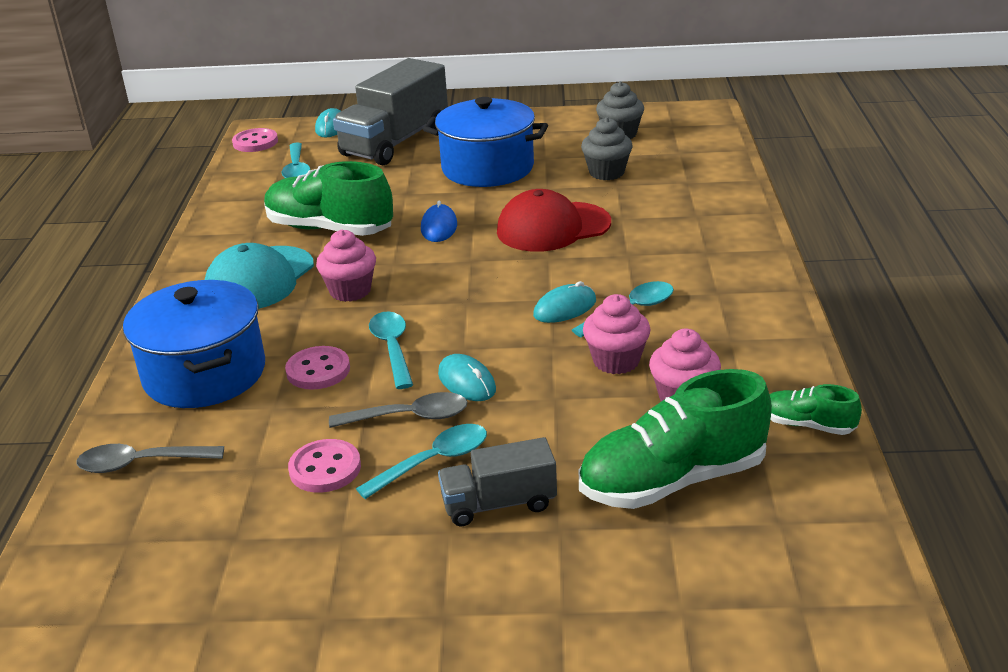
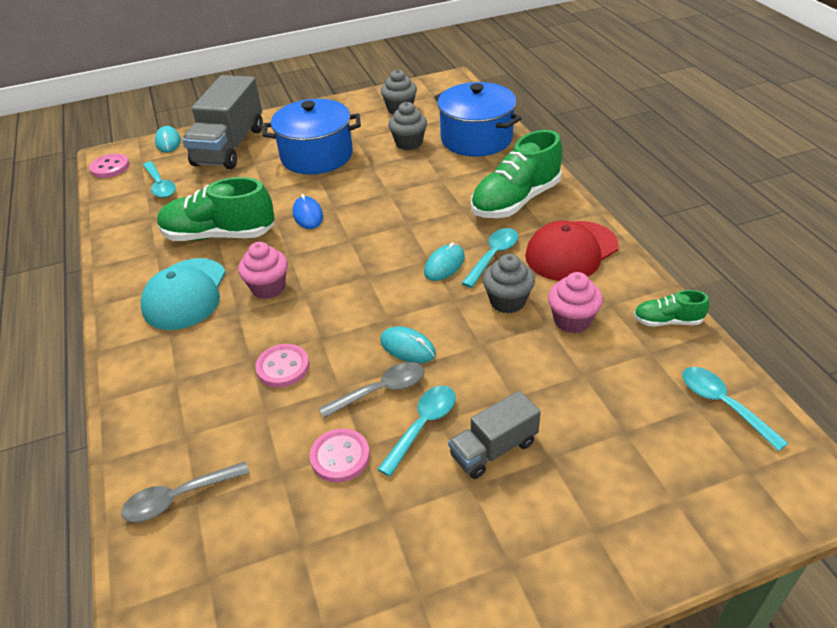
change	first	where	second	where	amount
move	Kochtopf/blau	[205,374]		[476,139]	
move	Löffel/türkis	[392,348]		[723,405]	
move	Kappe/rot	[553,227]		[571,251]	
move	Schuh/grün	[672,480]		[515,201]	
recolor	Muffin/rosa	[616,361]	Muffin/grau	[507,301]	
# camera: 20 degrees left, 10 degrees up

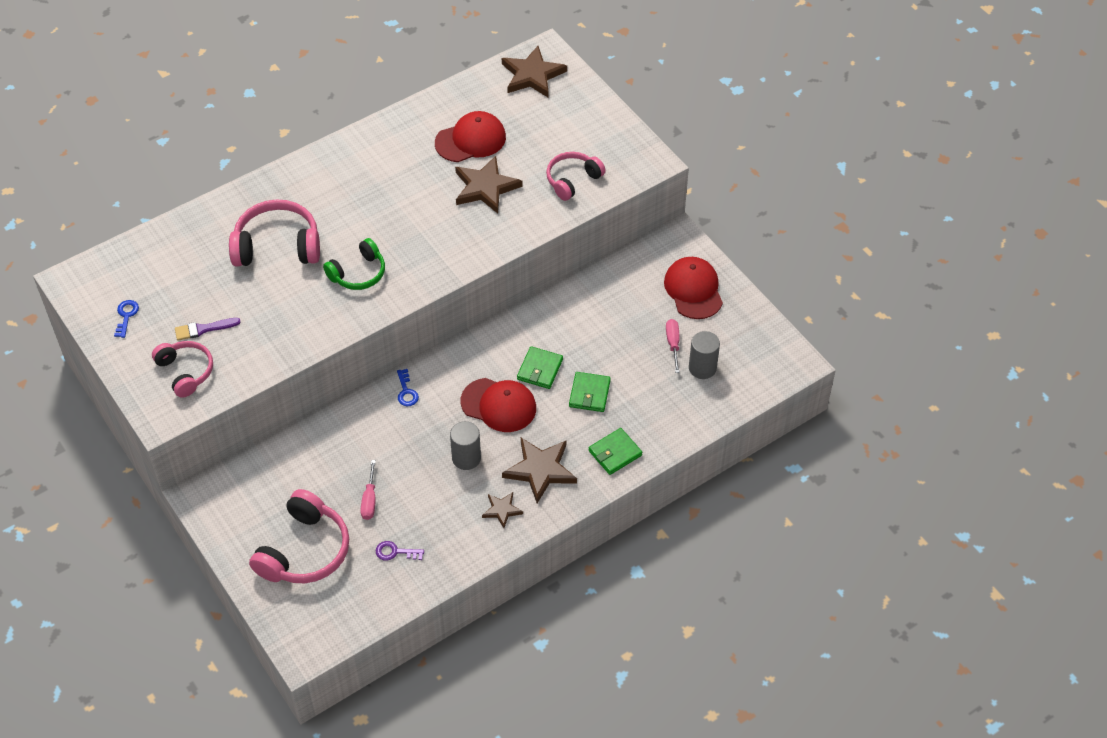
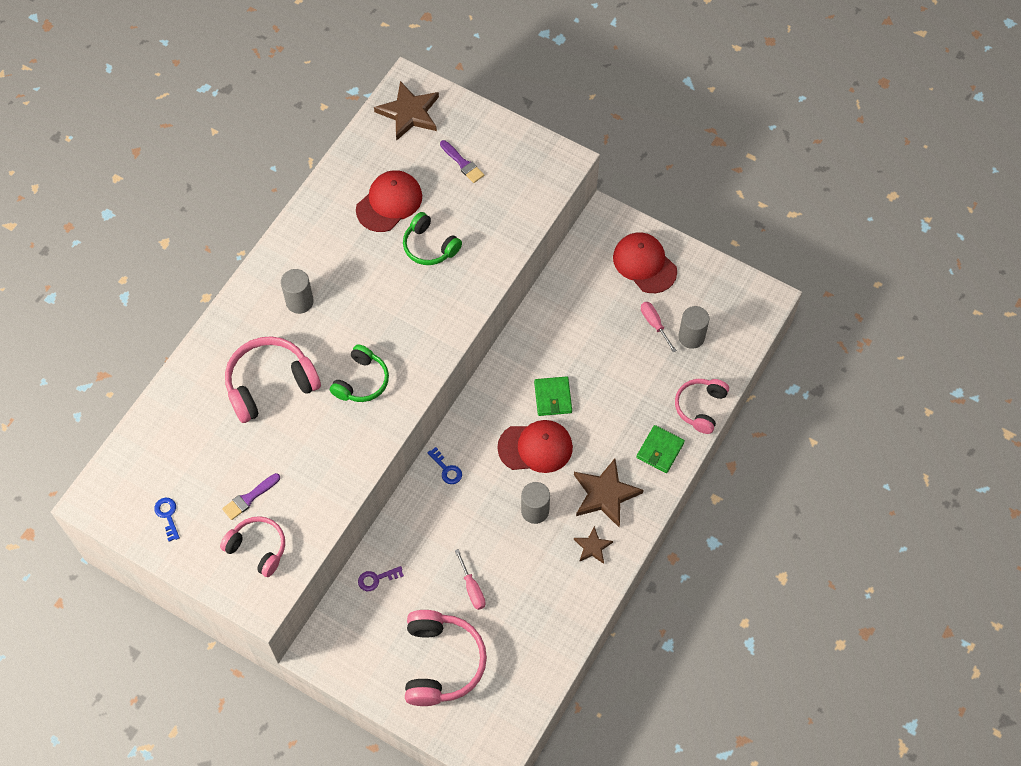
change	first	where	second	where	amount
move	Schlüssel/lila	[395,552]		[376,579]	
replace	Stern/braun	[485,187]	Kopfhörer/grün	[429,246]	
move	Kopfhörer/rosa	[572,180]		[700,407]	
delete	Geldbörse/grün	[589,394]			
insert			Vollzylinder/grau	[299,302]	
insert			Pinsel/lila	[463,163]	
# camera: 25 degrees left, 10 degrees up

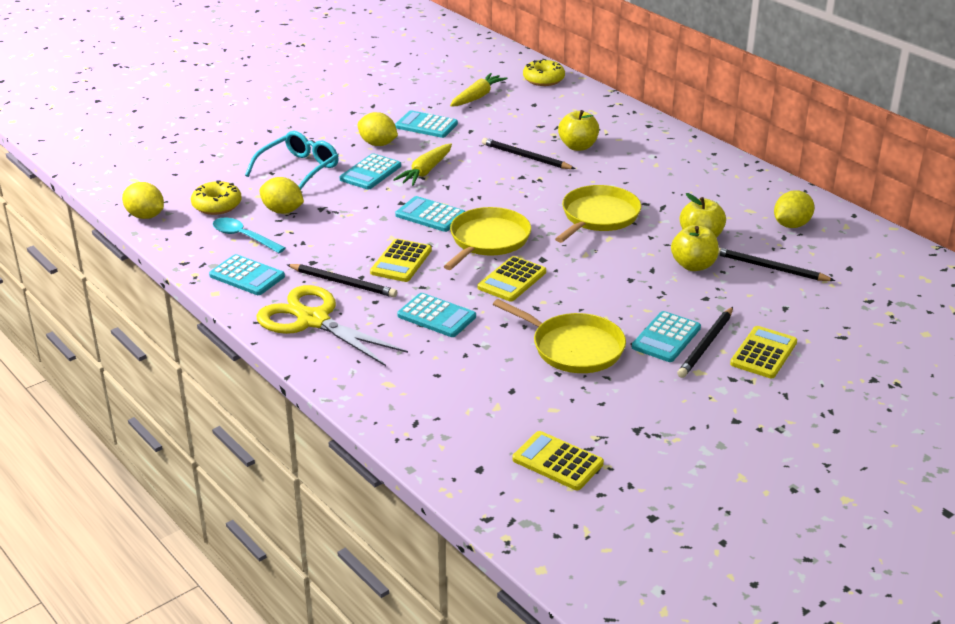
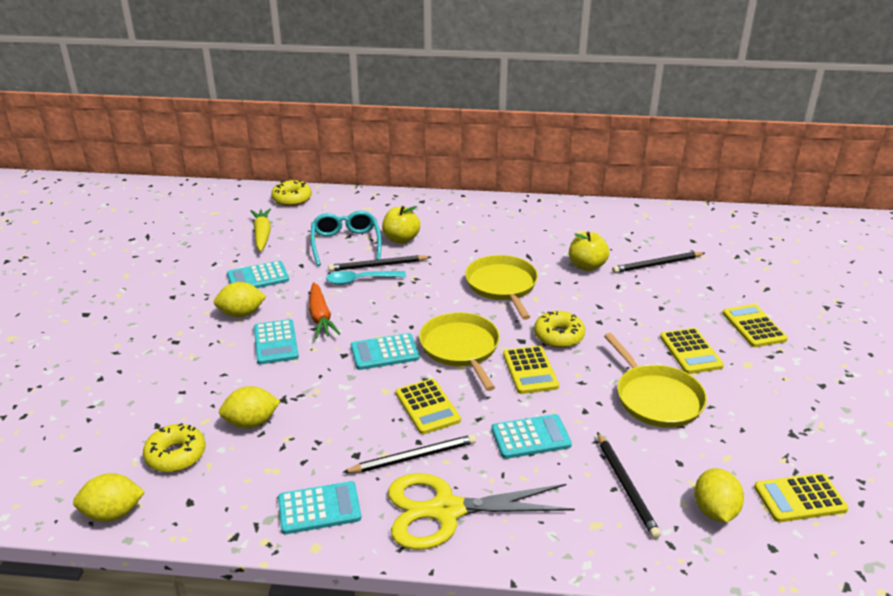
change	first	where	second	where	amount
move	Löffel/türkis	[244,237]		[360,280]	
move	Brille/türkis	[298,170]		[346,244]	
recolor	Karotte/gelb	[425,171]	Karotte/orange	[320,317]	
rotate	Pfanne/gelb	[573,348]		[656,398]	75 degrees clockwise
recolor	Taschenrechner/türkis	[666,338]	Taschenrechner/gelb	[690,351]	
delete	Apfel/gelb	[693,265]			
move	Bleistift/schwarz	[706,345]		[626,486]	
move	Zitrone/gelb	[791,225]		[714,511]	
insert			Donut/gelb	[558,336]	
# camera: 45 degrees left, 0 degrees up

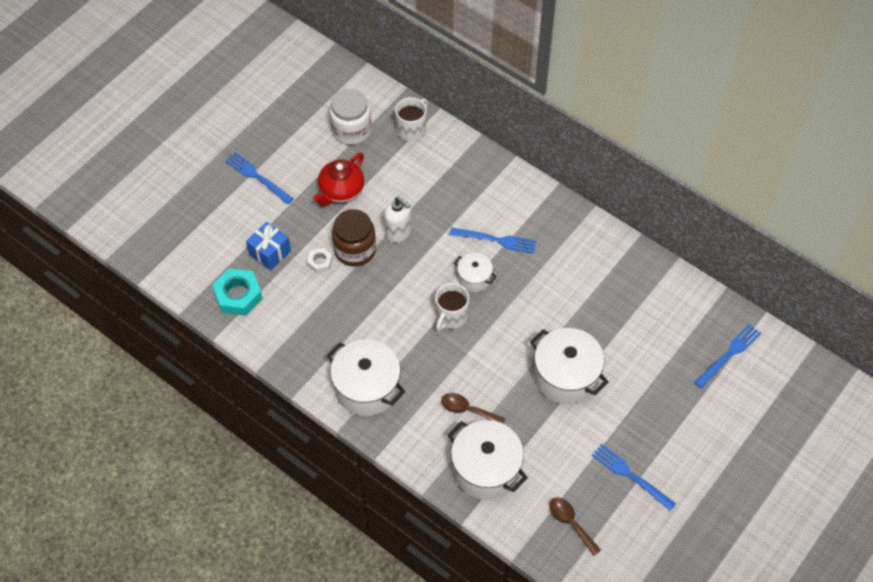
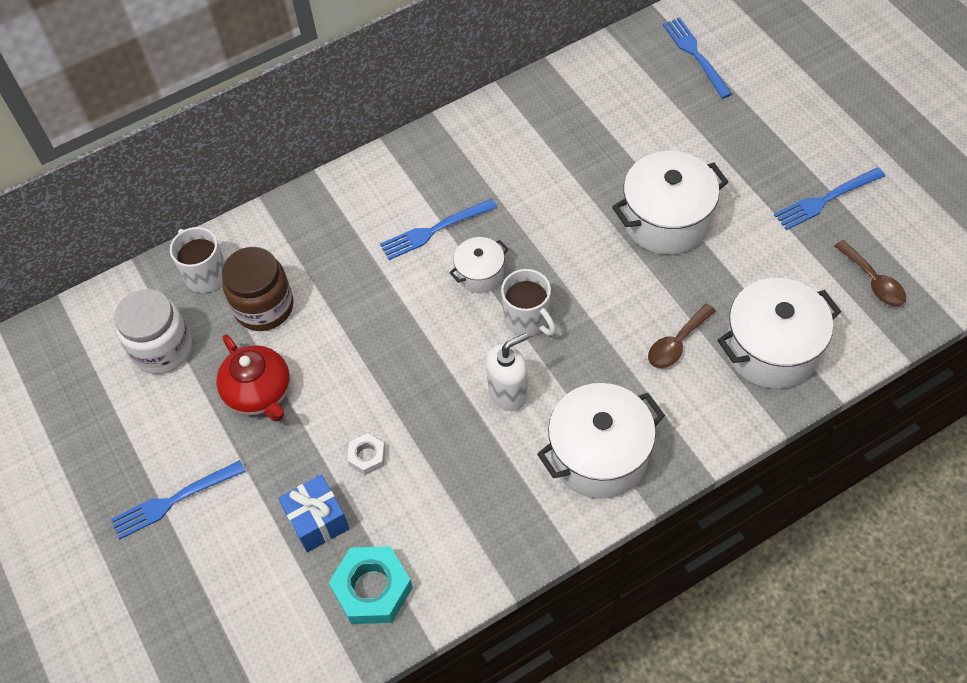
change	first	where	second	where	amount
move	Einmachglas/braun	[355,250]		[264,307]	
move	Seifenspender/weiß	[398,232]		[508,393]	
rotate	Gabel/blau	[497,240]		[433,231]	150 degrees counterclockwise
rotate	Löffel/braun	[570,523]		[873,281]	105 degrees counterclockwise
# camera: 65 degrees left, 0 degrees up

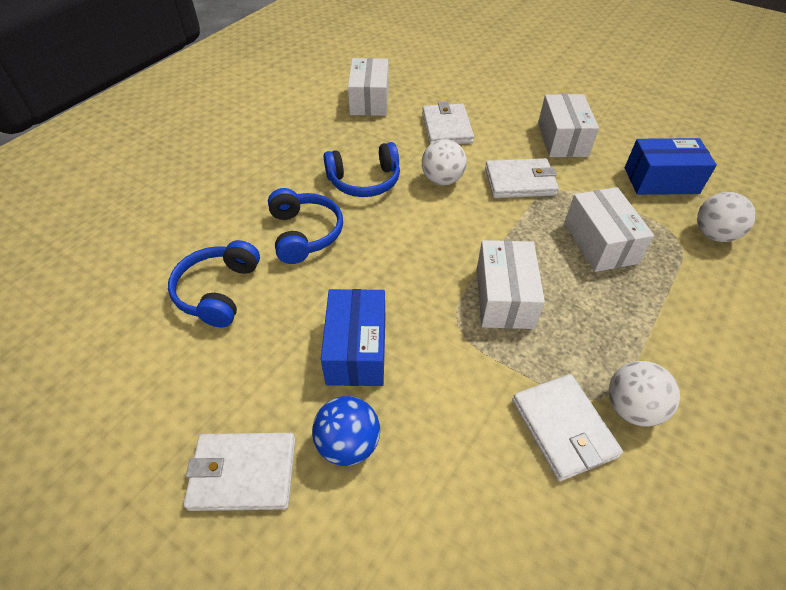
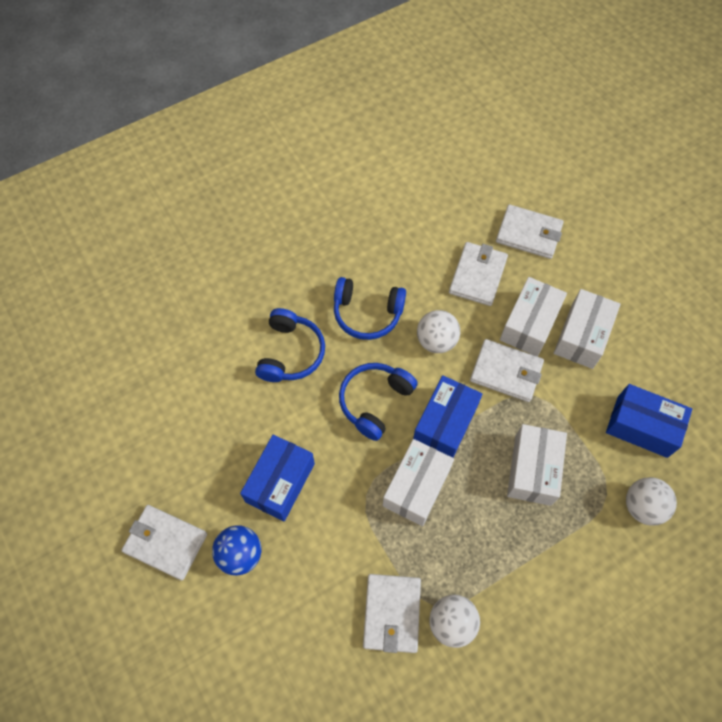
change	first	where	second	where	amount
move	Kopfhörer/blau	[218,291]		[375,401]	
move	Schachtel/weiß	[369,100]		[529,324]	
insert			Schachtel/blau	[445,423]	
insert			Geldbörse/weiß	[529,234]	
# camera: 25 degrees right, 15 degrees up

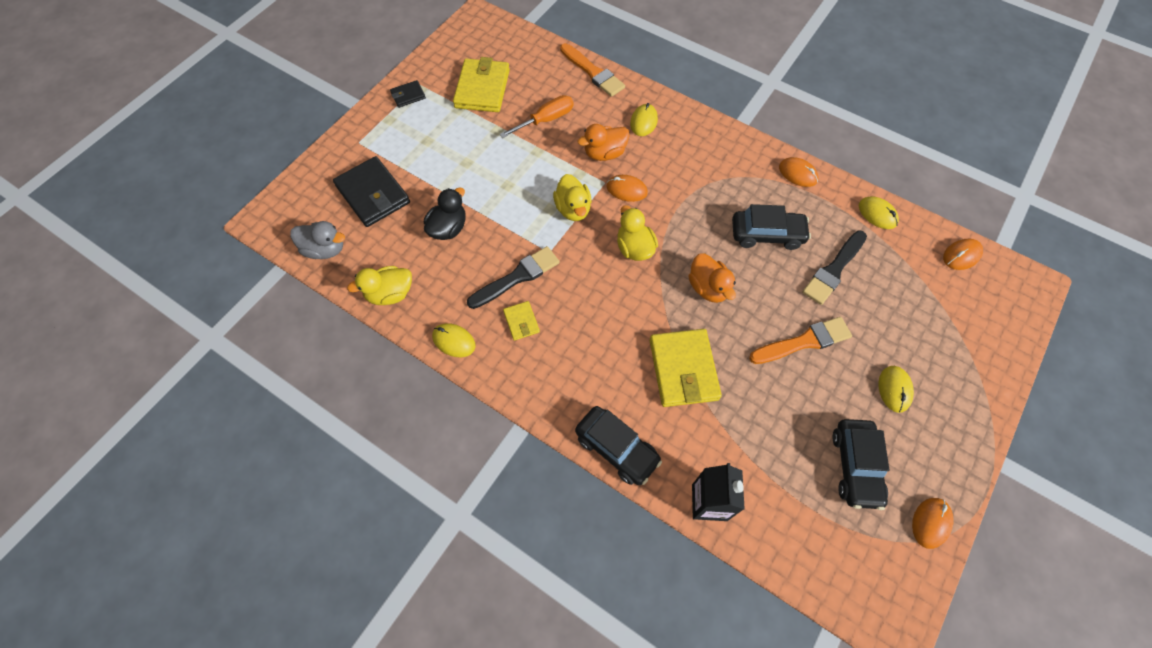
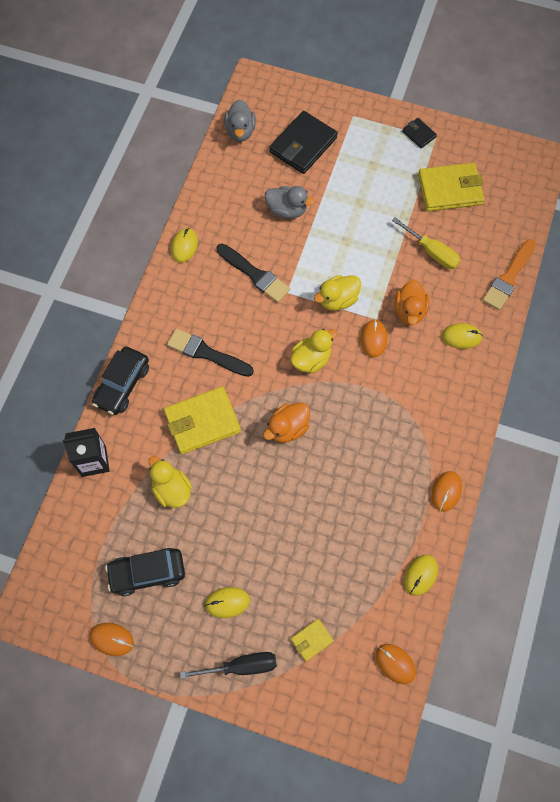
change	first	where	second	where	amount
move	Ente/gelb	[390,294]		[172,490]	
recolor	Ente/schwarz	[448,228]	Ente/grau	[287,210]	
recolor	Schraubenzieher/orange	[545,120]	Schraubenzieher/gelb	[431,252]	
move	Geldbörse/gelb	[521,322]		[311,640]	
rotate	Ente/orange	[604,153]		[409,311]	135 degrees counterclockwise
delete	Auto/schwarz	[767,235]			
delete	Pinsel/orange	[804,341]			
move	Pinsel/schwarz	[834,270]		[206,353]	
insert			Schraubenzieher/schwarz	[240,666]	
# camera: 75 degrees right, 5 degrees up

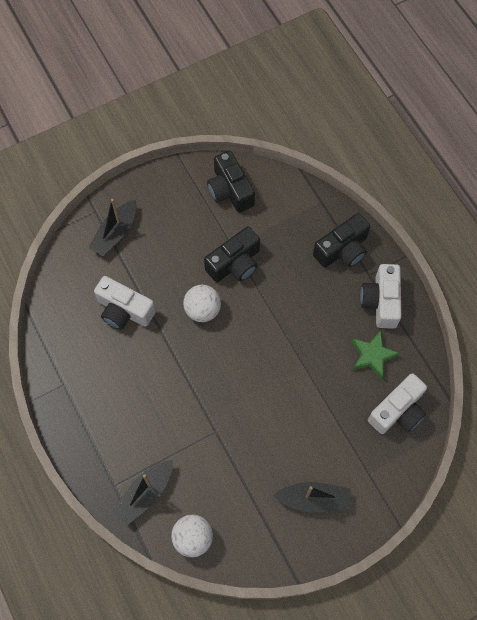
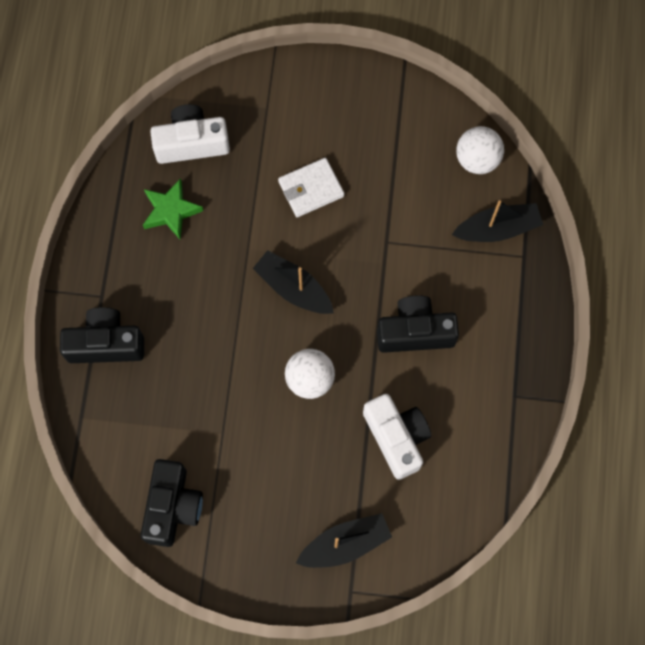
change	first	where	second	where	amount
move	Kamera/schwarz	[235,263]		[415,332]	
move	Boot/schwarz	[314,499]		[293,288]	
delete	Kamera/weiß	[381,301]			
insert			Geldbörse/weiß	[311,189]	
# camera: 145 degrees left, 5 degrees up

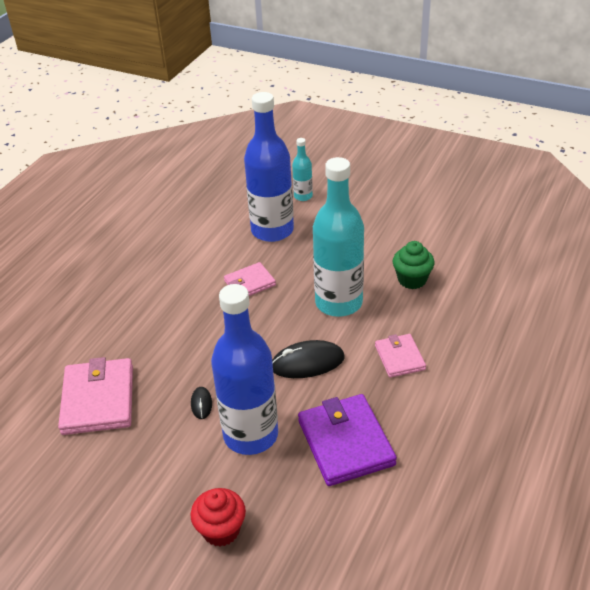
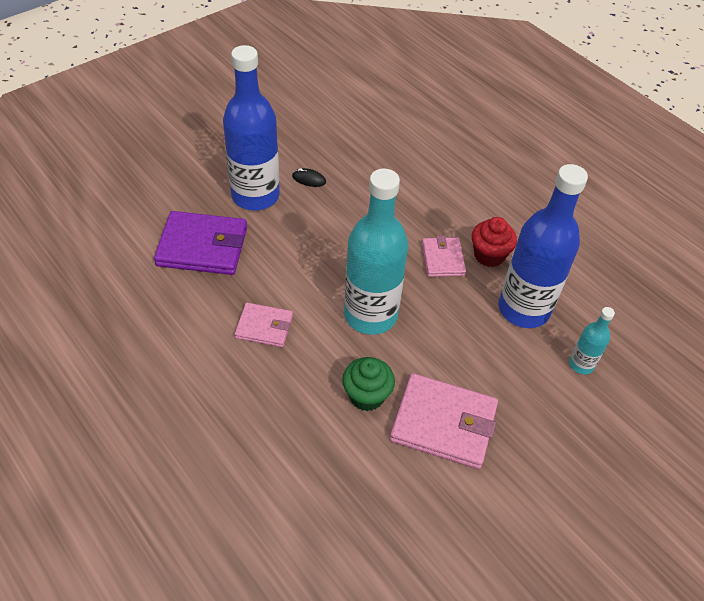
change	first	where	second	where	amount
move	Geldbörse/rosa	[98,399]		[443,423]	
move	Muffin/rot	[221,530]		[489,255]	
delete	Computermaus/schwarz	[307,363]			
# camera: 110 degrees right, 10 degrees up

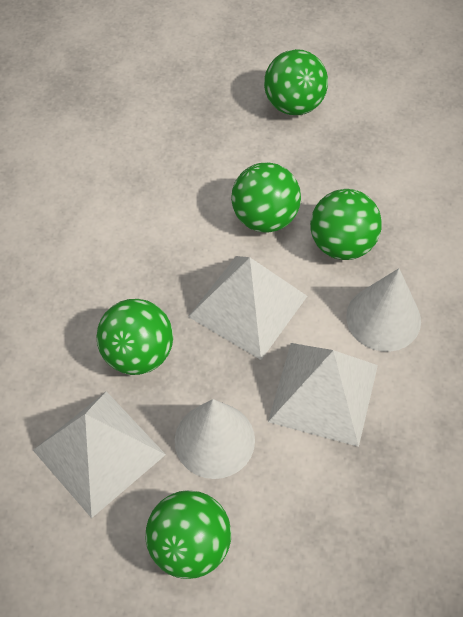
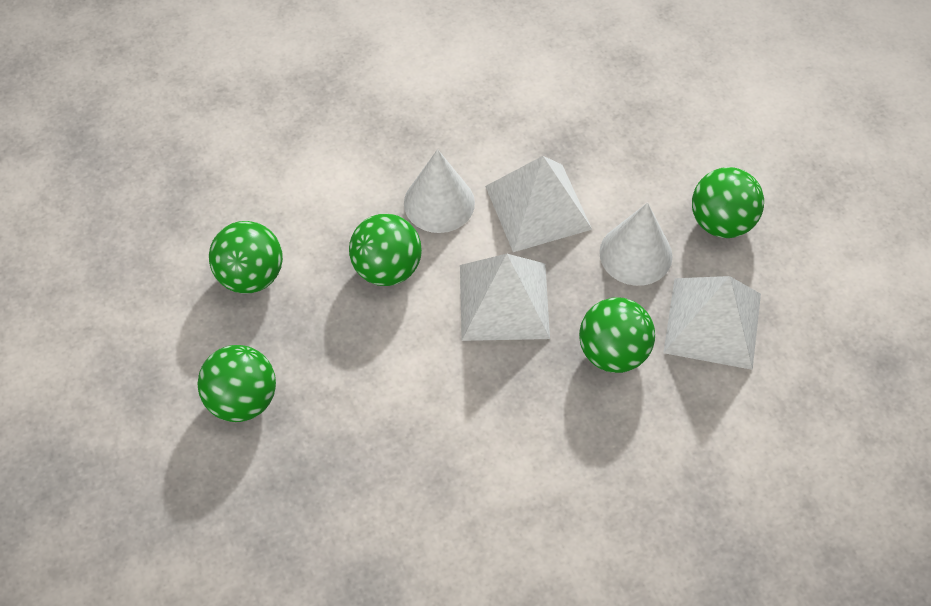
change	first	where	second	where	amount
move	Ball/grün	[264,218]		[251,276]	
# camera: 125 degrees left, 0 degrees up

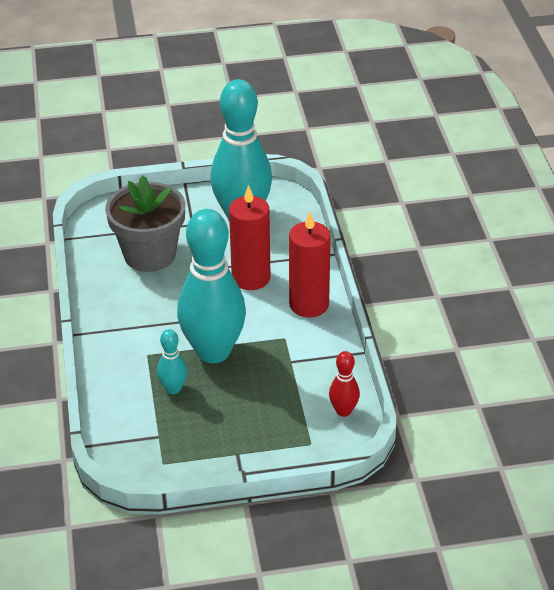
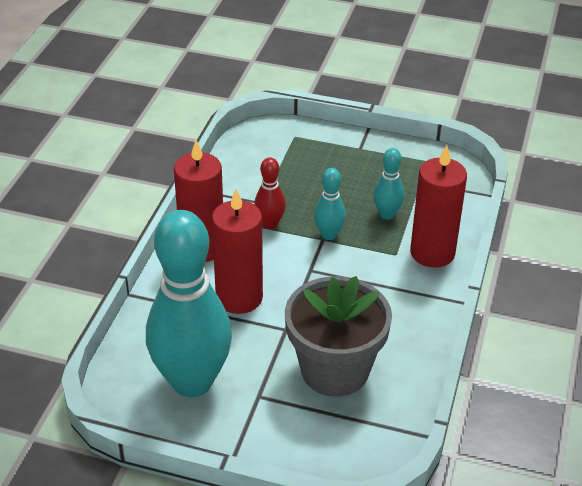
change	first	where	second	where	amount
resize	Bowlingkegel/türkis	[213,351]		[329,234]	x0.44
move	Bowlingkegel/rot	[343,411]		[270,224]	
insert			Kerze/rot	[432,253]	
# camera: 155 degrees left, 0 degrees up

